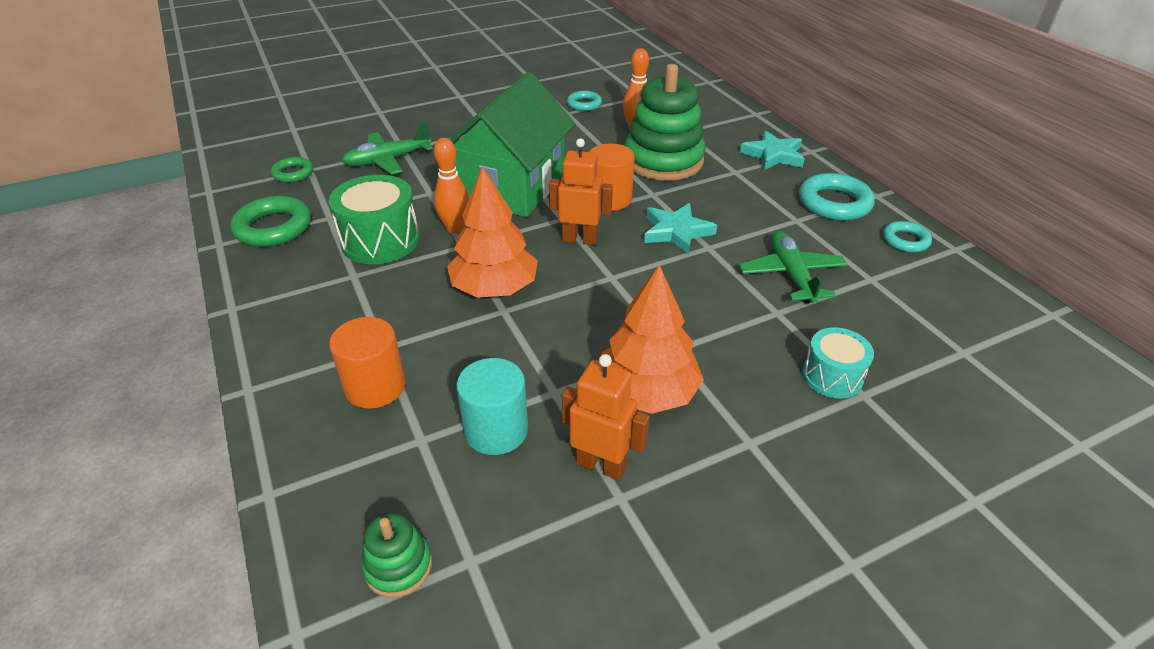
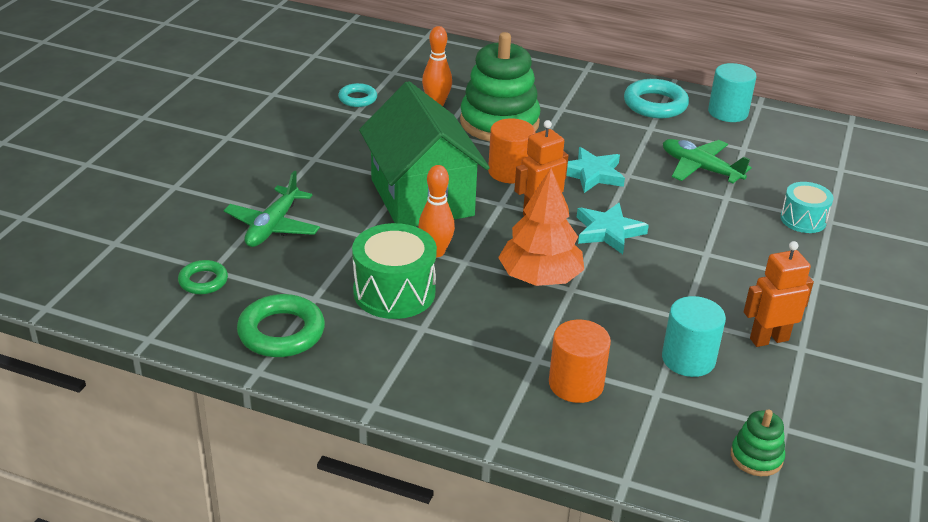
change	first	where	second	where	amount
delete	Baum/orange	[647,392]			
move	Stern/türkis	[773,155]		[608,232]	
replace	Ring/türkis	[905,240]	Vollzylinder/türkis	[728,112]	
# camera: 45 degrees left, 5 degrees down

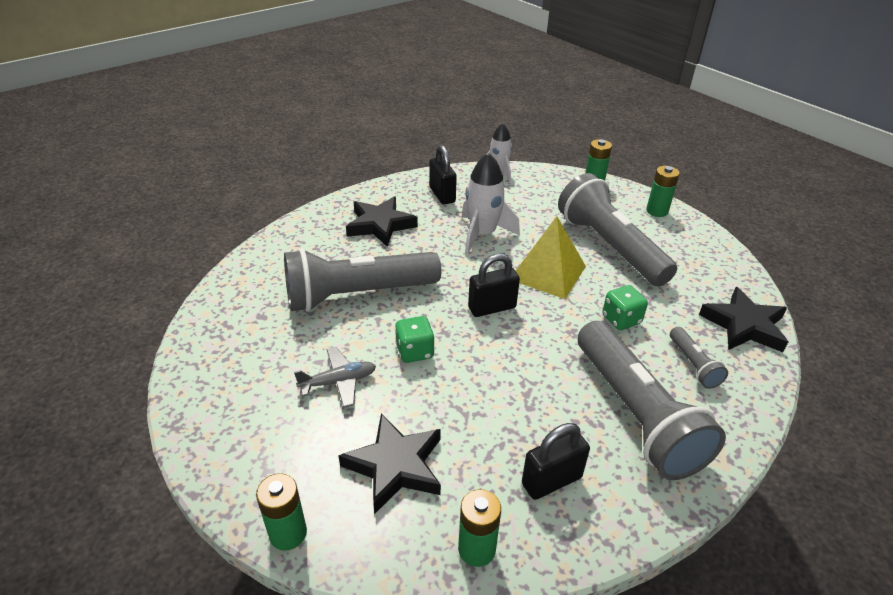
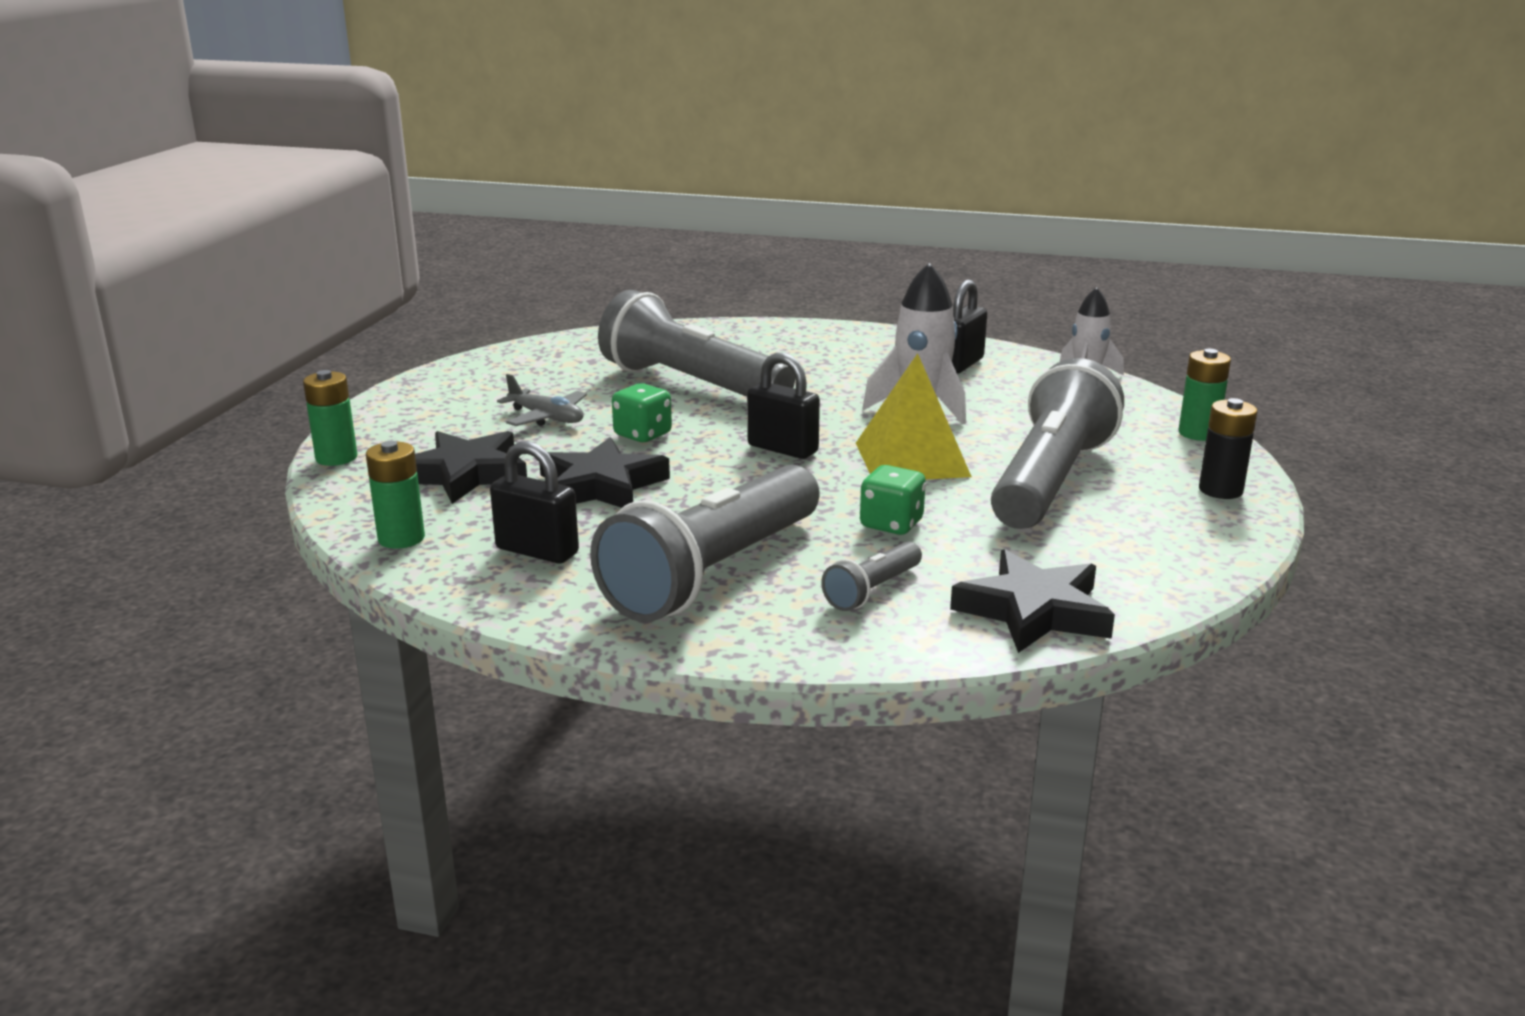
change	first	where	second	where	amount
move	Stern/schwarz	[380,225]		[601,486]	
recolor	Batterie/grün	[657,211]	Batterie/schwarz	[1220,490]	
# camera: 55 degrees right, 15 degrees down

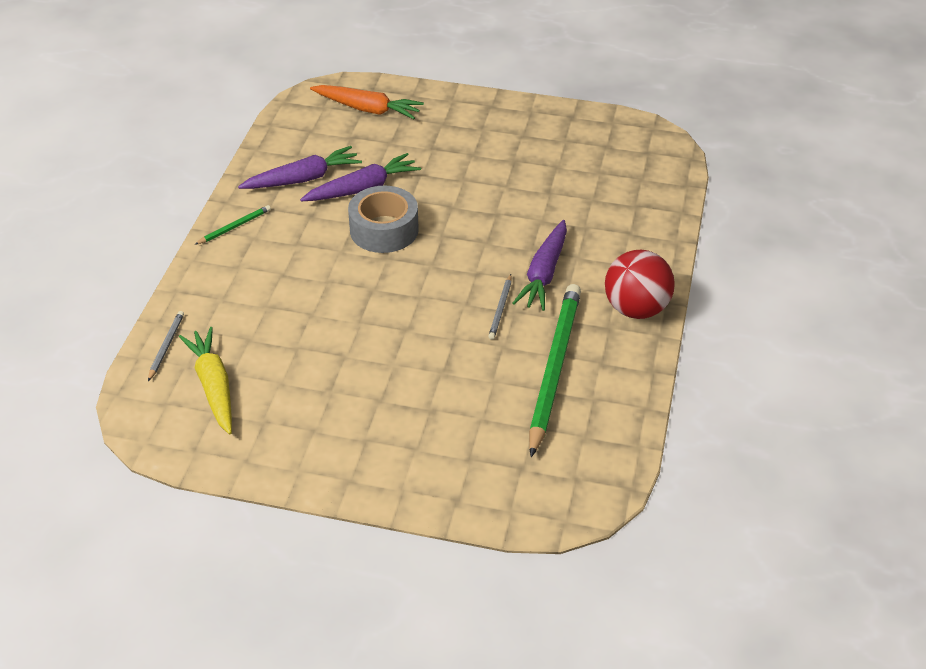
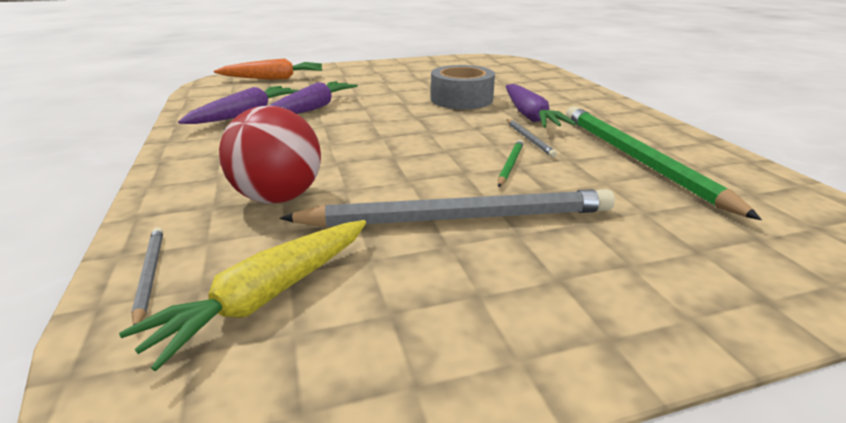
change	first	where	second	where	amount
rotate	Karotte/gelb	[213,386]		[267,297]	90 degrees counterclockwise
move	Bleistift/grün	[234,227]		[510,165]	
move	Klebeband/grau	[384,230]		[461,99]	
move	Ball/rot	[636,309]		[278,197]	
insert			Bleistift/grau	[458,218]	
# camera: 30 degrees left, 15 degrees down

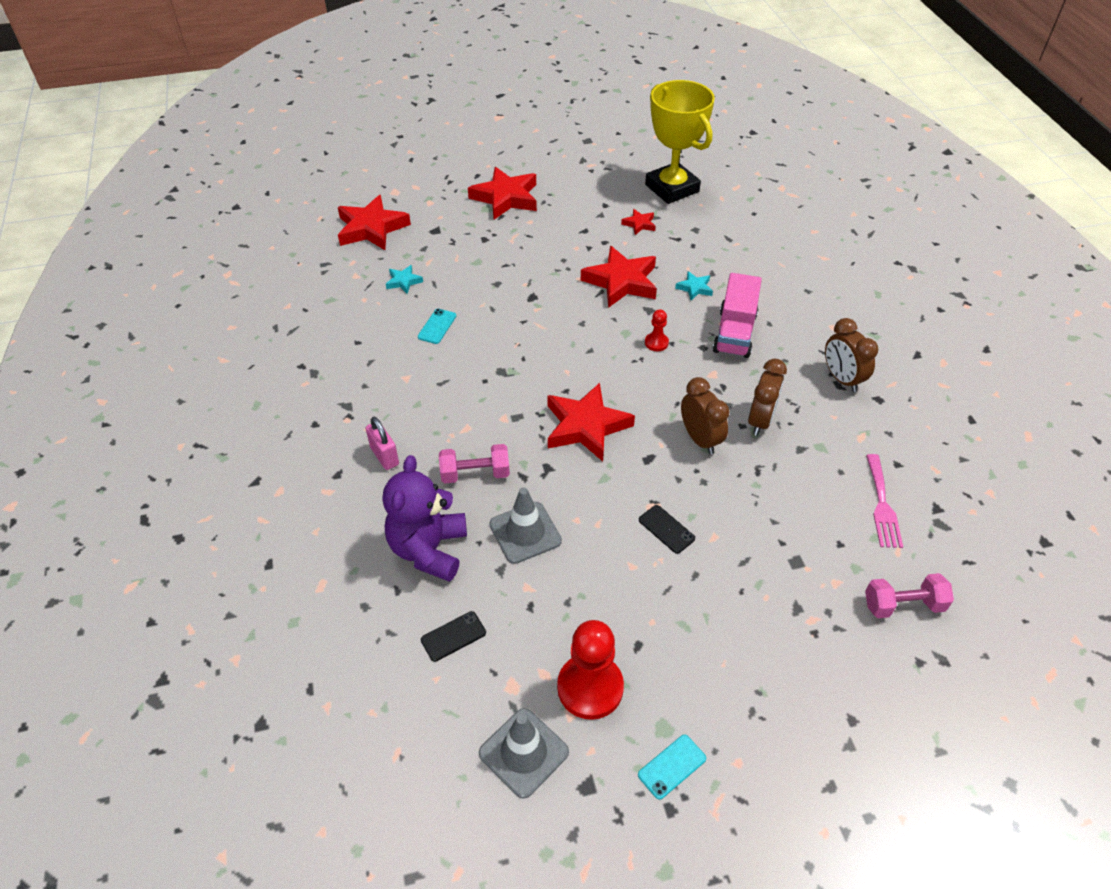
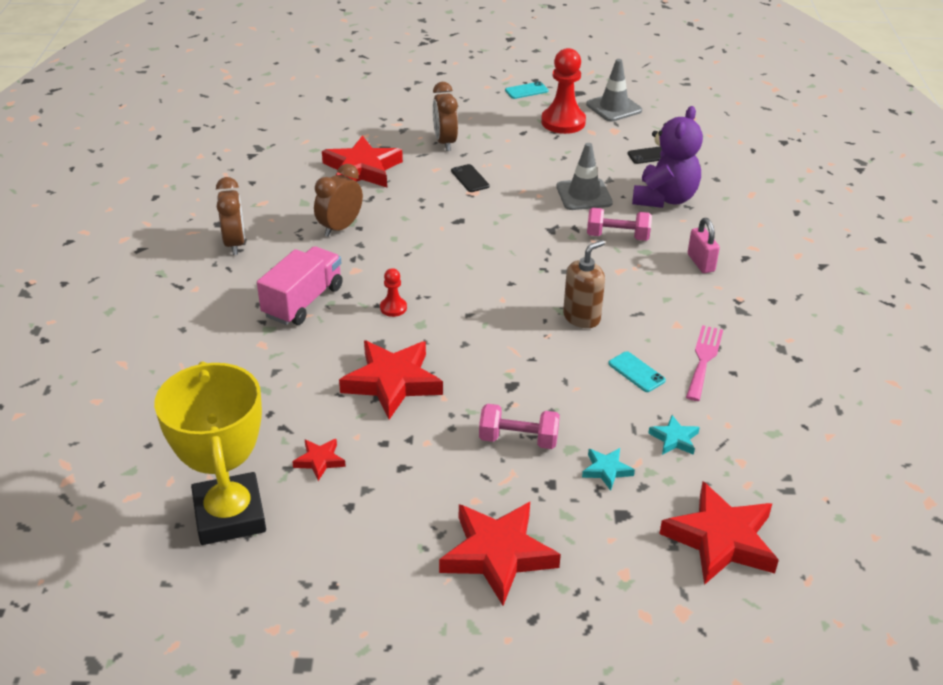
change	first	where	second	where	amount
rotate	Handy/türkis	[437,326]		[636,372]	75 degrees counterclockwise
move	Stern/rot	[586,426]		[362,169]	
move	Stern/türkis	[694,288]		[606,470]	
move	Wecker/braun	[700,439]		[445,142]	
move	Hantel/rosa	[903,605]		[518,439]	
move	Gabel/rosa	[882,505]		[704,359]	
insert			Seifenspender/braun	[582,317]	
# camera: 165 degrees left, 10 degrees down

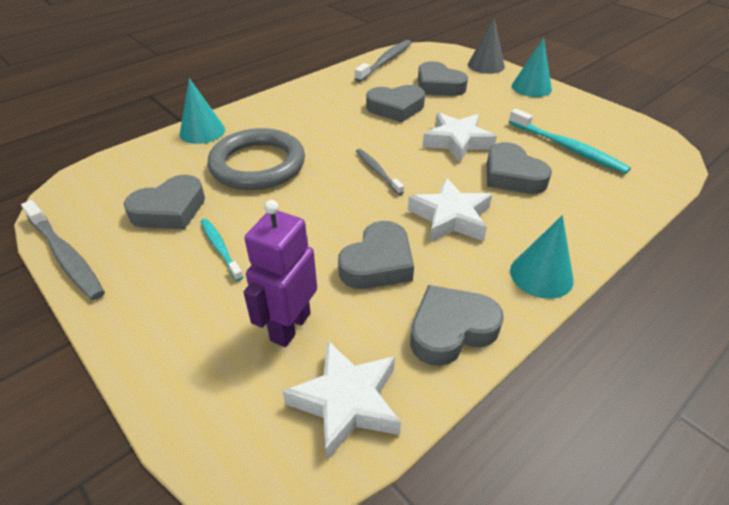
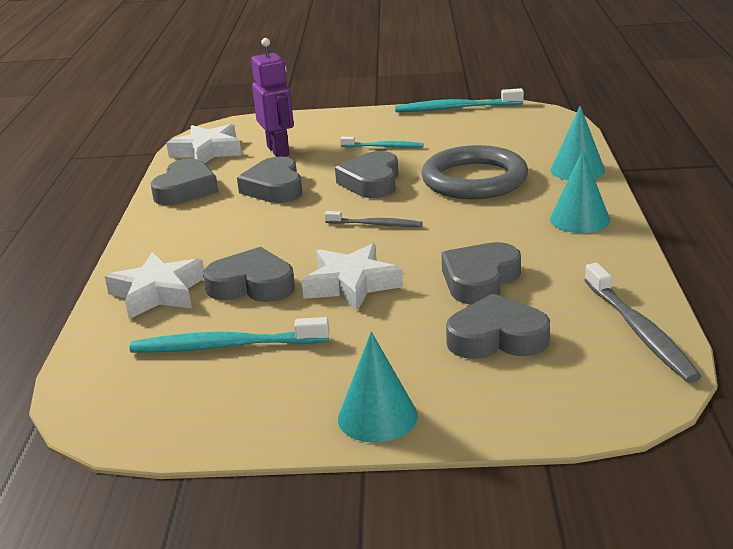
change	first	where	second	where	amount
recolor	Zahnbürste/grau	[66,256]	Zahnbürste/türkis	[455,108]	
move	Herz/grau	[170,210]		[371,182]	
move	Stern/weiß	[450,217]		[158,293]	
delete	Kegel/grau	[486,65]			
move	Kegel/türkis	[541,275]		[579,219]	
# camera: 135 degrees right, 15 degrees down

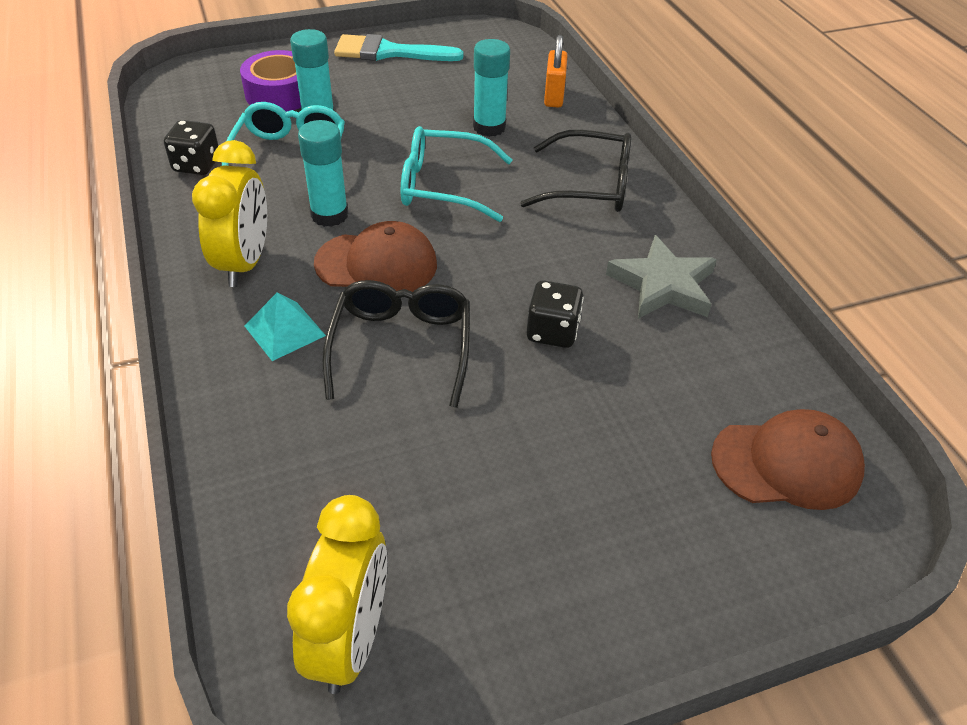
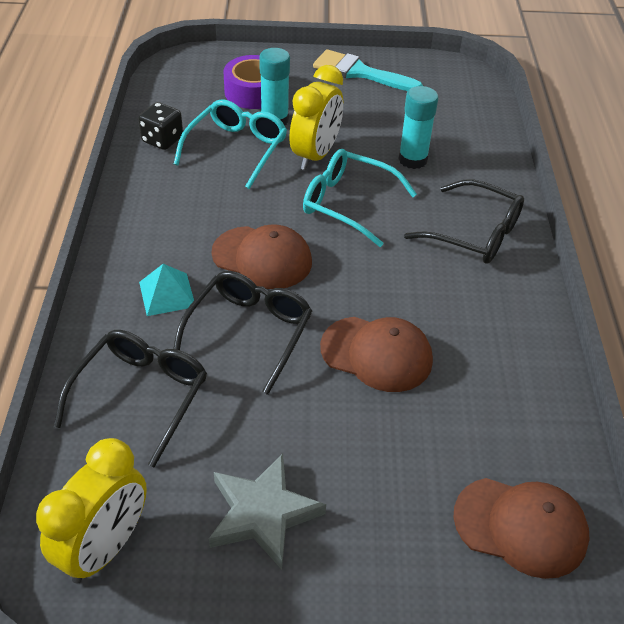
change	first	where	second	where	amount
move	Wecker/gelb	[244,263]		[315,155]	
delete	Klebestift/türkis	[329,215]			
replace	Spielwürfel/schwarz	[552,332]	Kappe/braun	[376,354]	
delete	Vorhängeschloss/orange	[554,96]			
move	Stern/grau	[663,285]		[263,513]	
insert			Brille/schwarz	[141,396]	
# camera: 20 degrees right, 0 degrees up

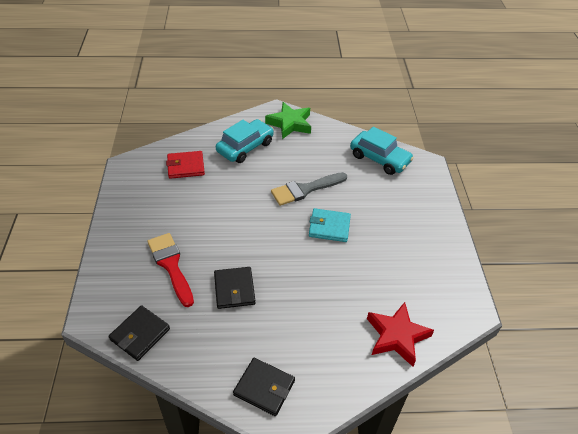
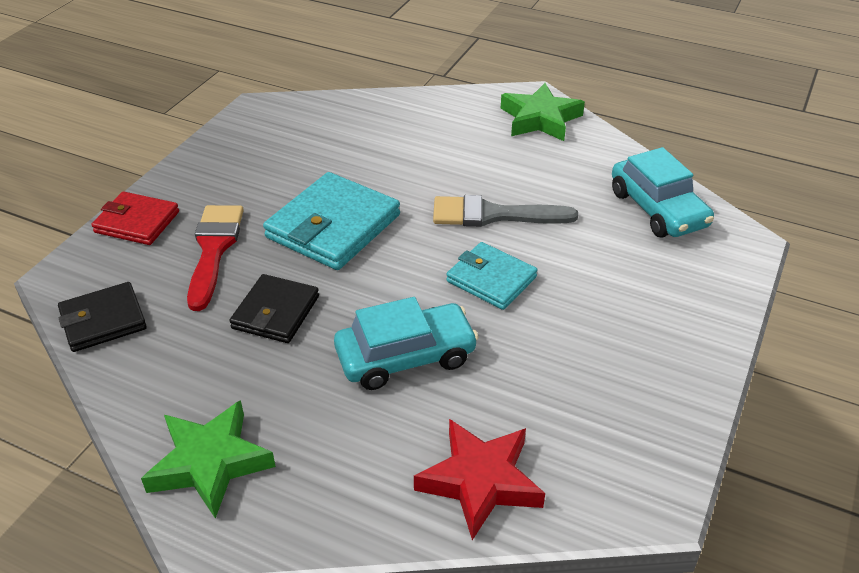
change	first	where	second	where	amount
move	Geldbörse/rot	[186,166]		[137,222]	
move	Auto/türkis	[245,147]		[405,356]	
replace	Geldbörse/schwarz	[264,388]	Stern/grün	[210,463]	
insert			Geldbörse/türkis	[333,226]	
# camera: 30 degrees right, 5 degrees down

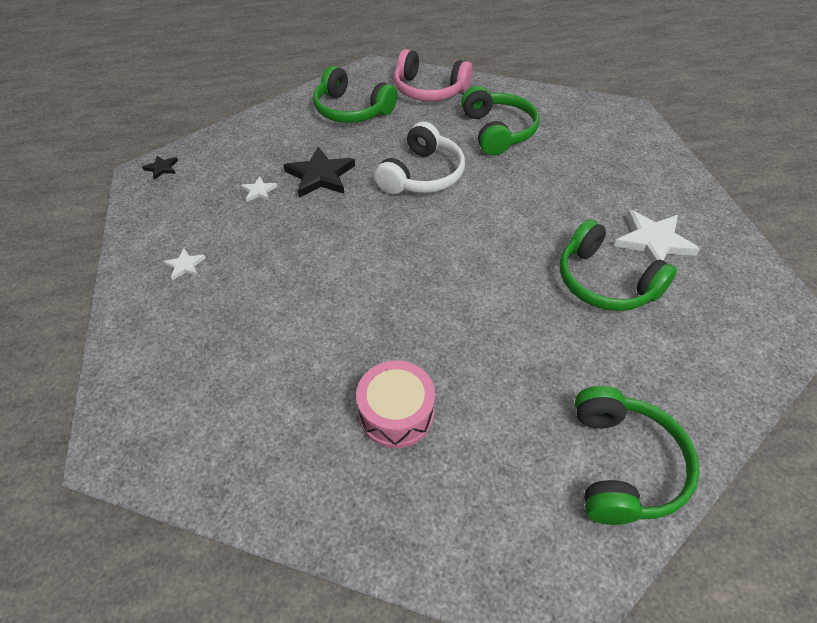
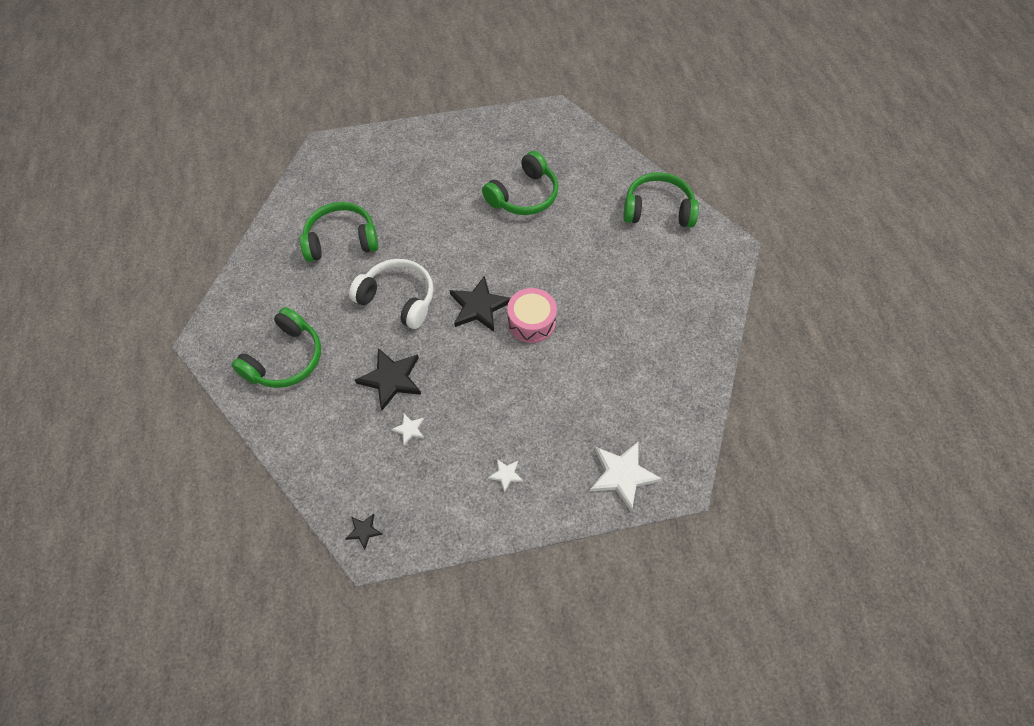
change	first	where	second	where	amount
move	Trommel/rosa	[396,413]		[531,322]	
delete	Kopfhörer/rosa	[429,90]			
move	Stern/weiß	[653,241]		[622,475]	
insert			Stern/schwarz	[479,306]	
# camera: 90 degrees left, 10 degrees up

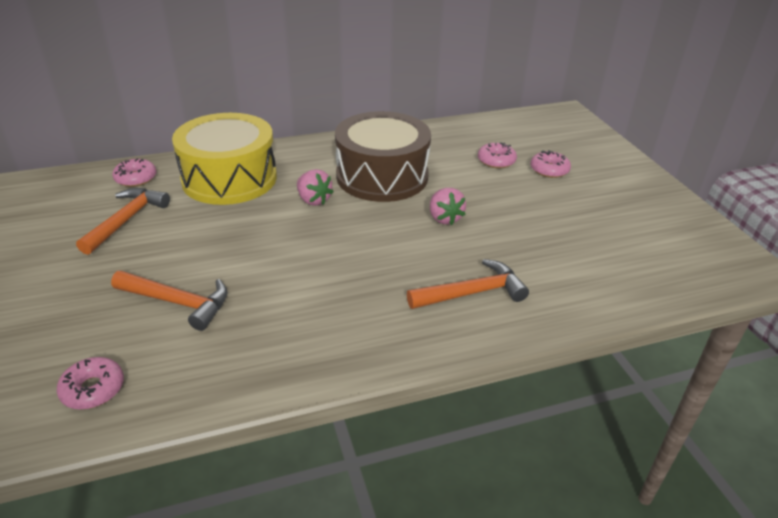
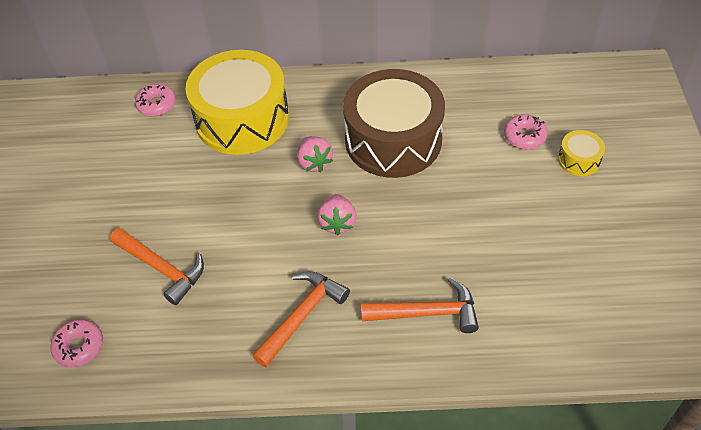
change	first	where	second	where	amount
move	Hammer/orange	[126,220]		[302,316]	
move	Erdbeere/rosa	[444,218]		[337,223]	
replace	Donut/rosa	[549,170]	Trommel/gelb	[579,160]	
# camera: 20 degrees right, 15 degrees up

